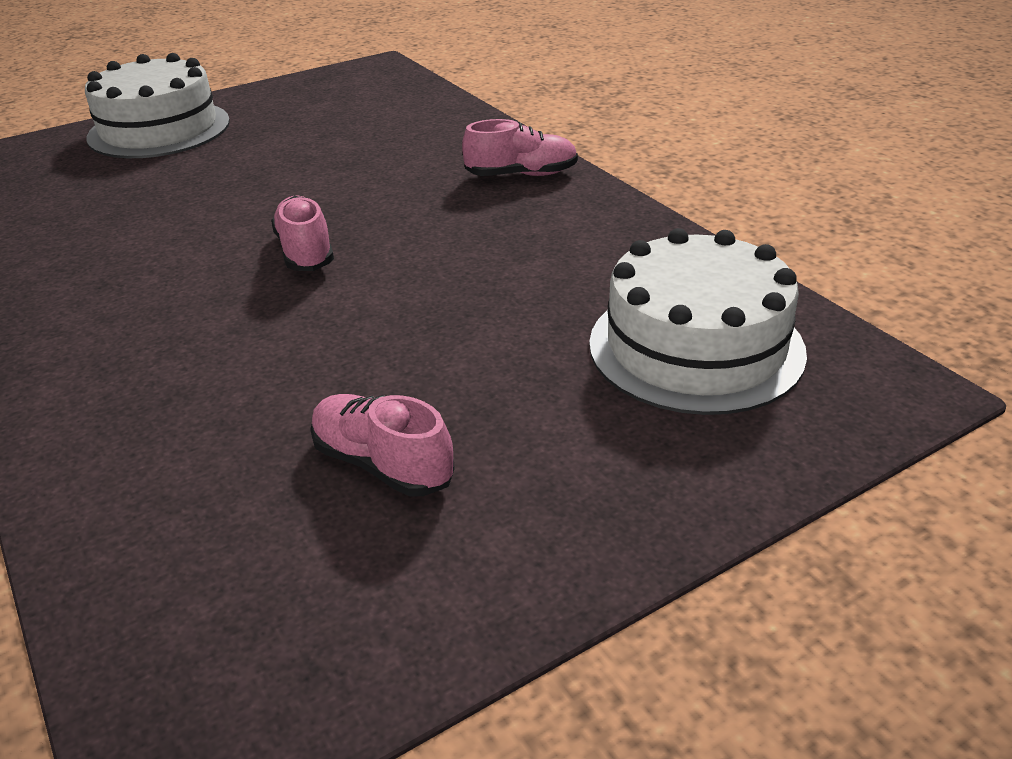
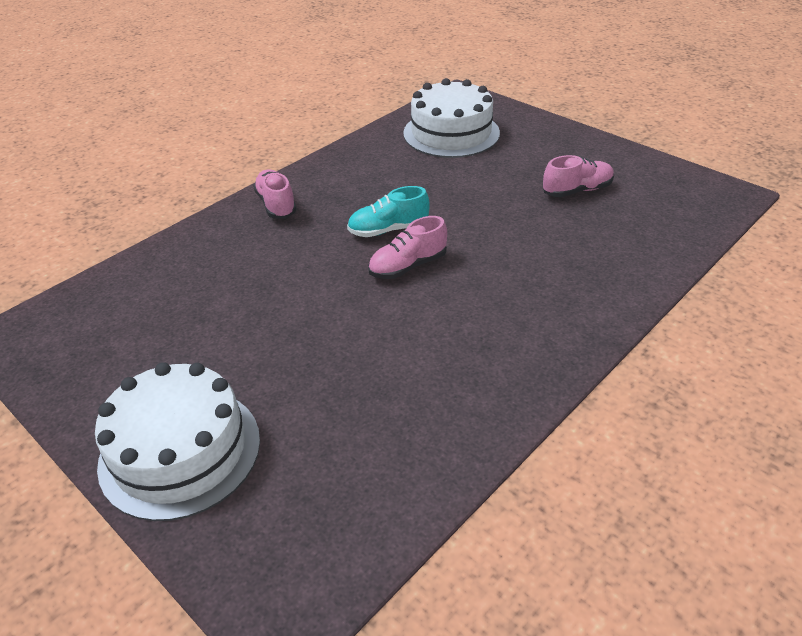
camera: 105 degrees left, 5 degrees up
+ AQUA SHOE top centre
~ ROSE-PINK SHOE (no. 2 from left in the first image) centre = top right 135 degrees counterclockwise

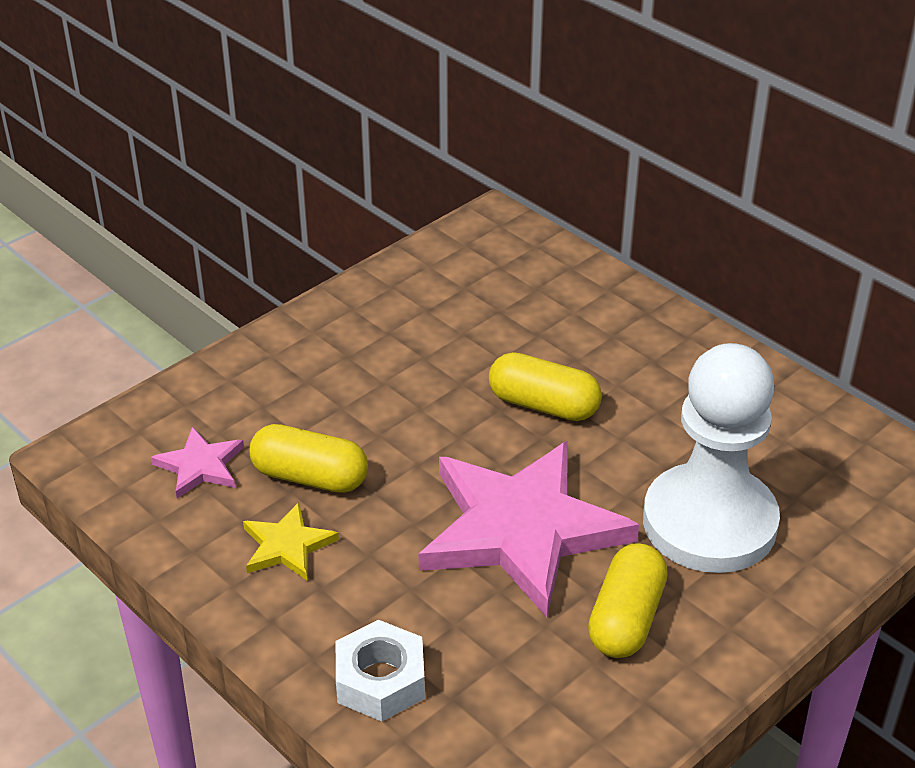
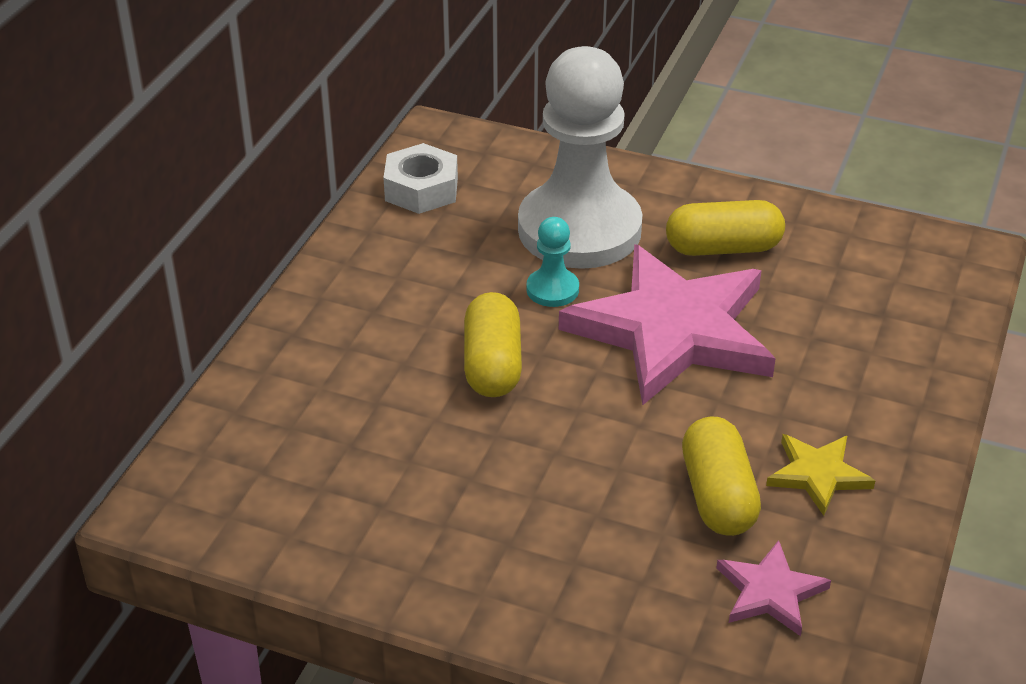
camera: 115 degrees left, 0 degrees up
+ AQUA GAME PAWN centre
~ SNOW-WHITE NUT bottom centre to top centre

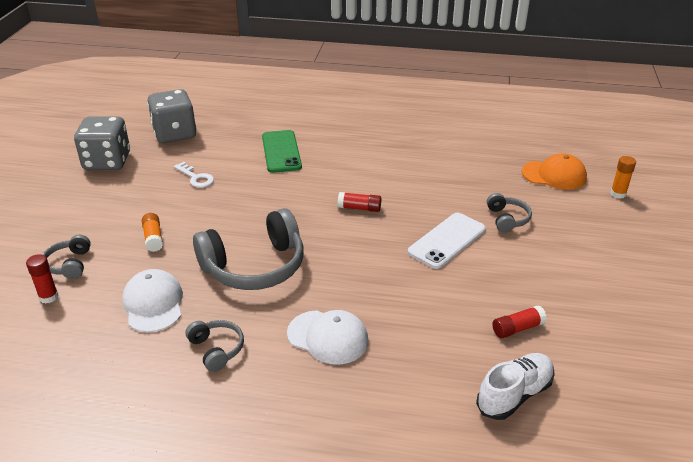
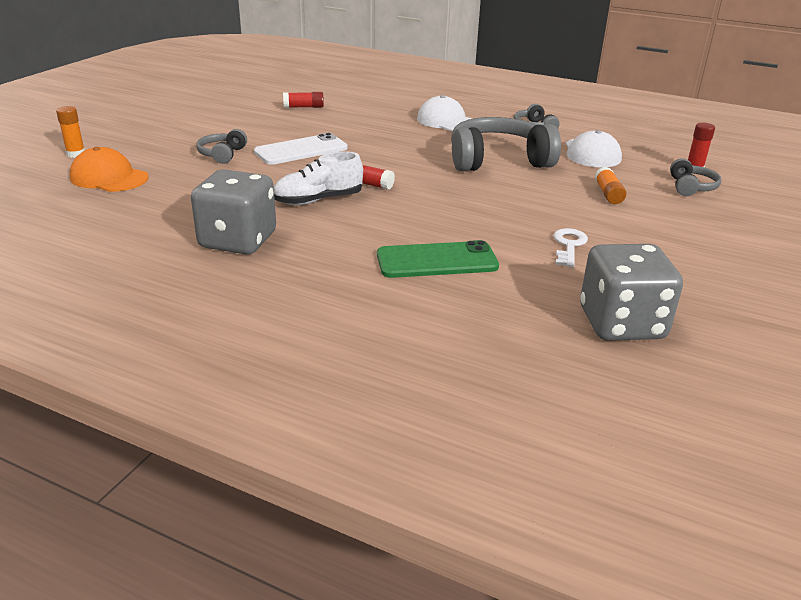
camera: 165 degrees left, 5 degrees down
~ ASH-GREY GAME DIE (no. 1 from left) top left to middle left
~ SNOW-WHITE SHOE bottom right to top centre
~ SNOW-WHITE LATCHKEY middle left = middle right 45 degrees clockwise
~ GREEN PHONE top centre = centre 75 degrees clockwise

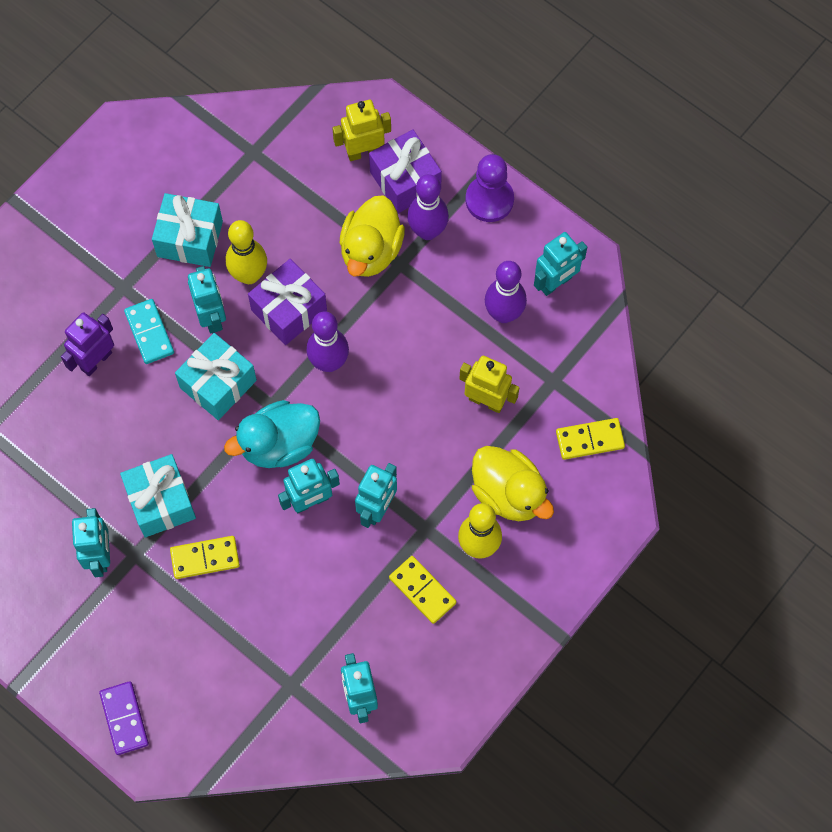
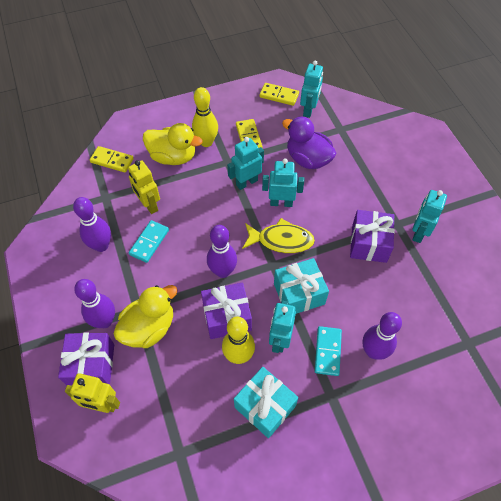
camera: 150 degrees left, 10 degrees down
- VIOLET DOMINO bottom left
- VIOLET GAME PAWN top centre
- AQUA TOY ROBOT (no. 6 from left) top right
+ AQUA DOMINO (no. 1 from left) middle left
+ VIOLET TOY DUCK top centre
~ GOLDEN DOMINO (no. 1 from left in the first image) bottom left to GOLDEN DOMINO (no. 3 from left) top centre
~ VIOLET TOY ROBOT middle left to VIOLET SKITTLE (no. 4 from left) bottom right
~ AQUA TOY DUCK middle left to GOLDEN FISH FIGURE centre
~ AQUA WRAPPED GIFT (no. 1 from left) middle left to VIOLET WRAPPED GIFT (no. 3 from left) middle right
~ GOLDEN TOY DUCK (no. 2 from left) centre = top centre 120 degrees clockwise

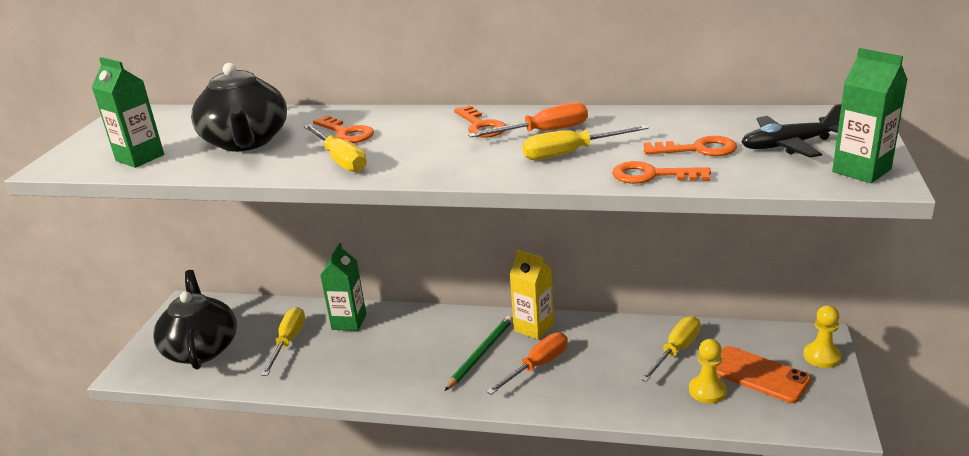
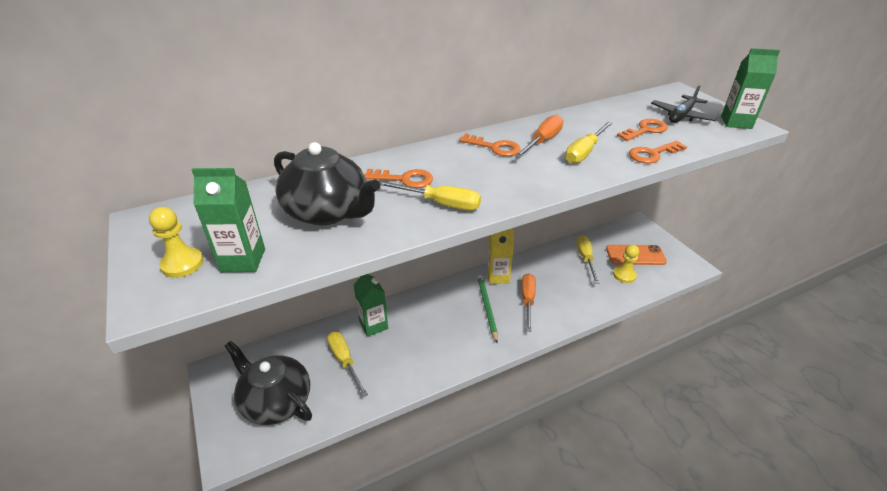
camera: 40 degrees left, 10 degrees up
~ GOLDEN GAME PAWN (no. 2 from left in the first image) bottom right to GOLDEN GAME PAWN (no. 1 from left) middle left

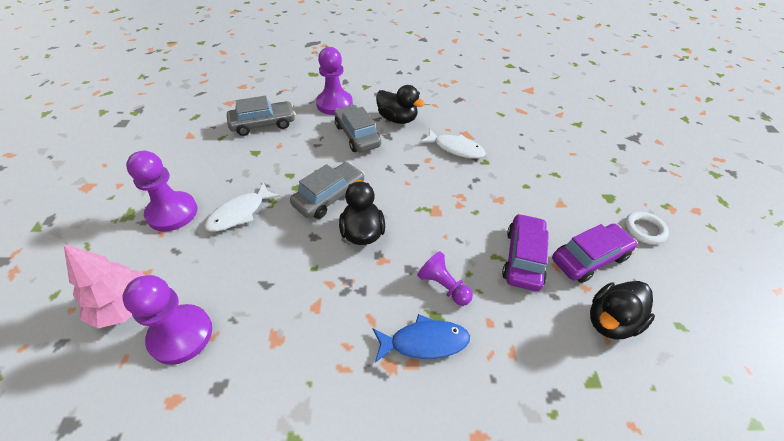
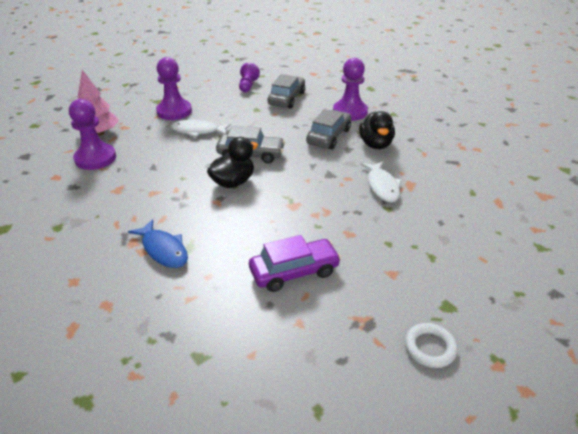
camera: 55 degrees right, 10 degrees down
- VIOLET TOY CAR (no. 2 from left) middle right
- EBONY TOY DUCK (no. 3 from left) bottom right
~ VIOLET GAME PAWN (no. 4 from left in the first image) centre to VIOLET GAME PAWN (no. 3 from left) top centre
~ ASH-GREY TOY CAR (no. 1 from left in the first image) top left = top centre 105 degrees counterclockwise

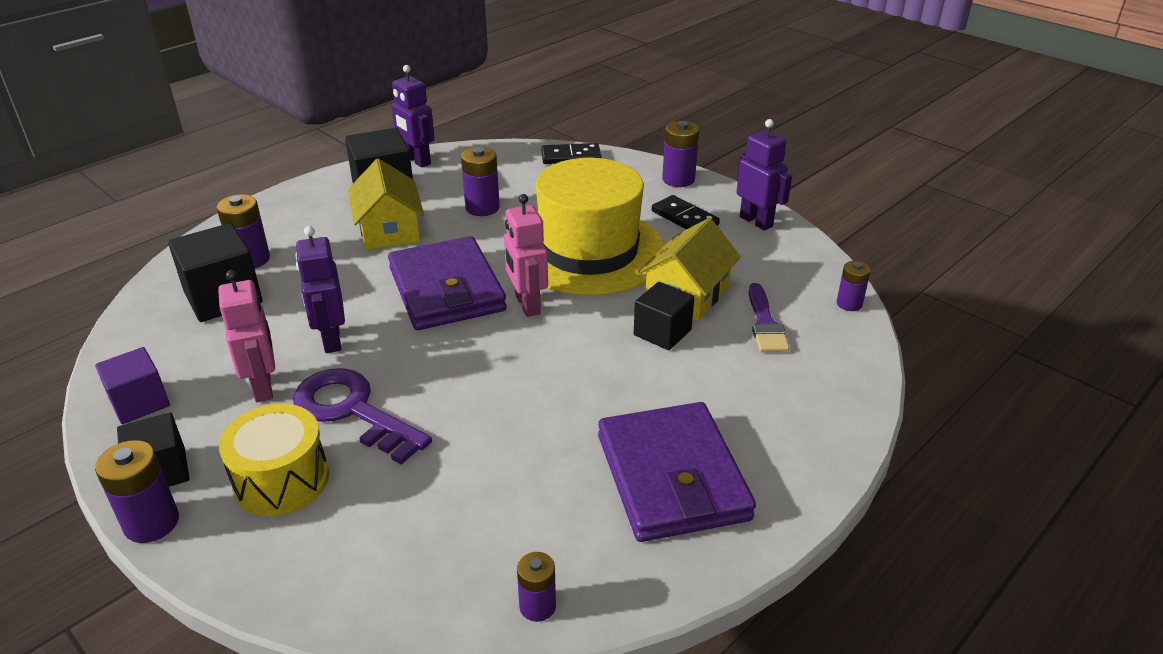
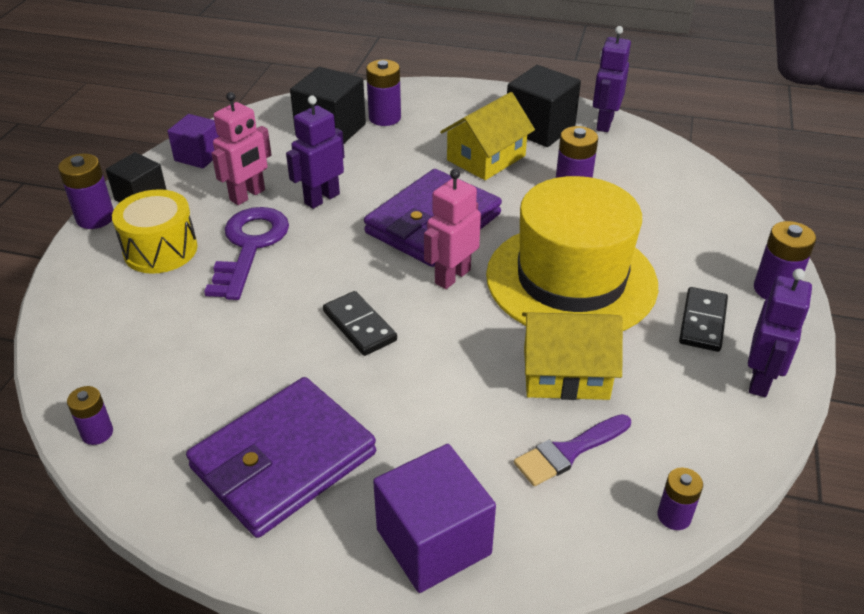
camera: 60 degrees right, 5 degrees up
- EBONY CUBE (no. 4 from left) centre
+ VIOLET CUBE (no. 2 from left) bottom centre
~ EBONY DOMINO (no. 1 from left) top centre to centre

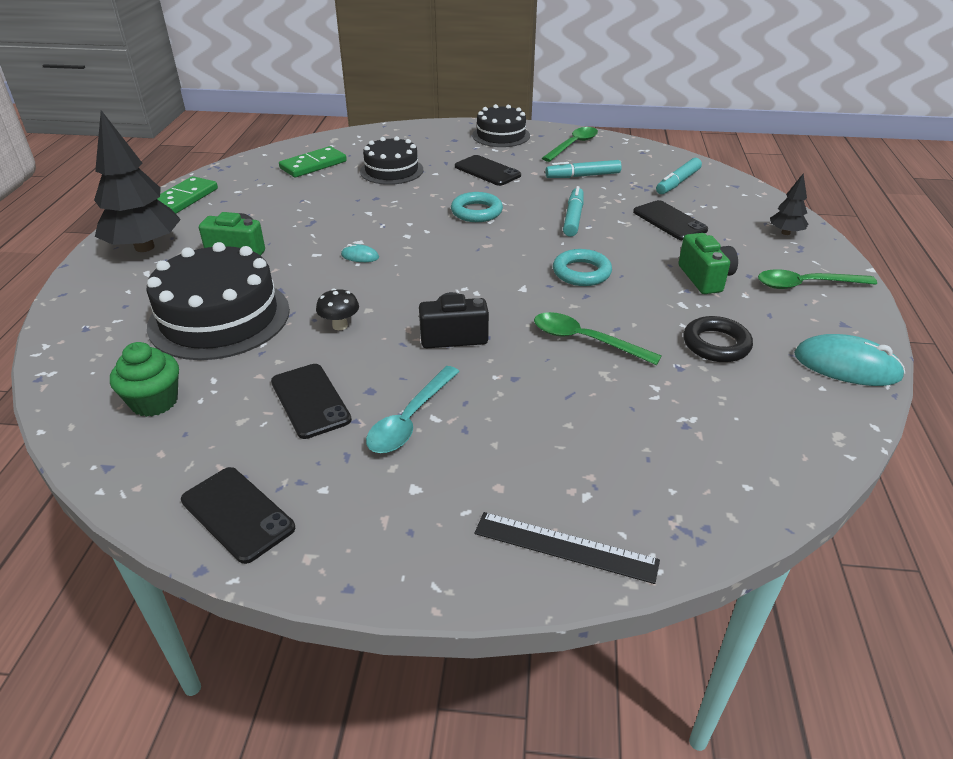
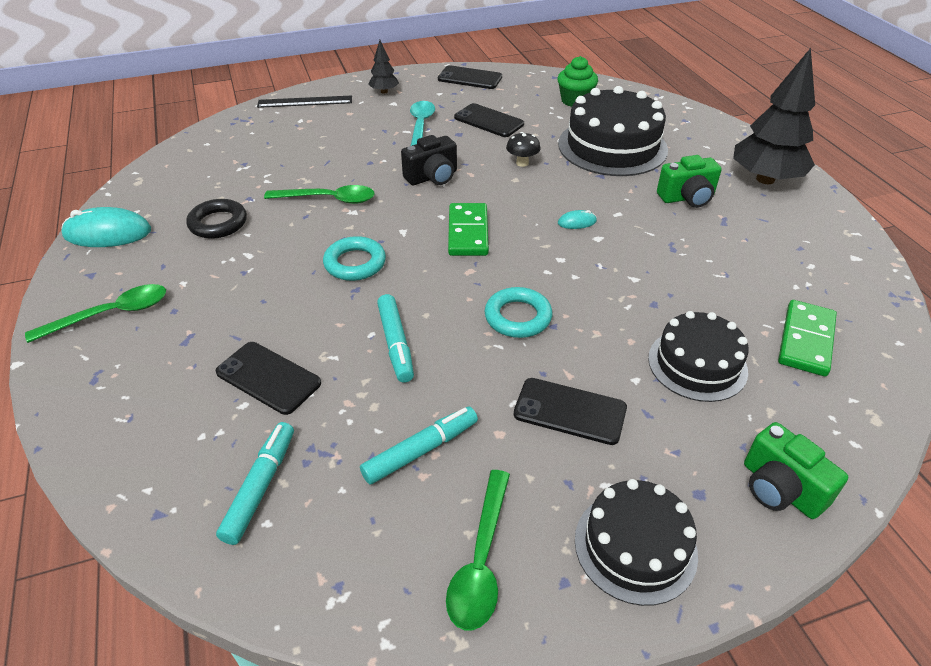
camera: 155 degrees right, 5 degrees up
~ GREEN DOMINO (no. 1 from left) top left to centre
~ GREEN PHOTO CAMERA (no. 2 from left) middle right to bottom right
~ EBONY FIR TREE (no. 2 from left in the first image) top right to EBONY FIR TREE (no. 1 from left) top centre

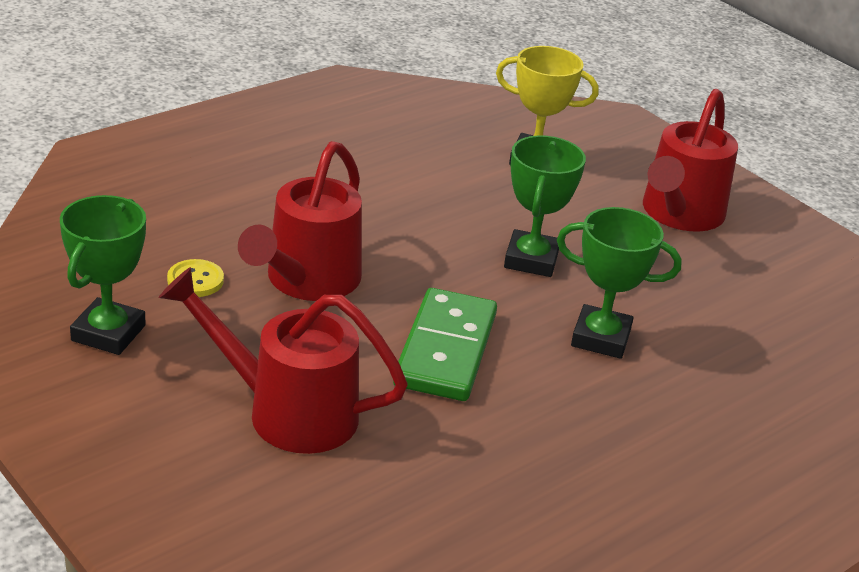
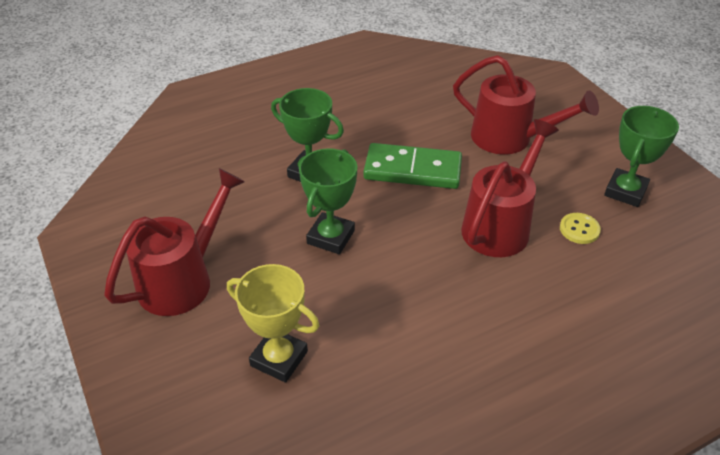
camera: 165 degrees left, 10 degrees up
~ GREEN DOMINO centre = centre 75 degrees clockwise

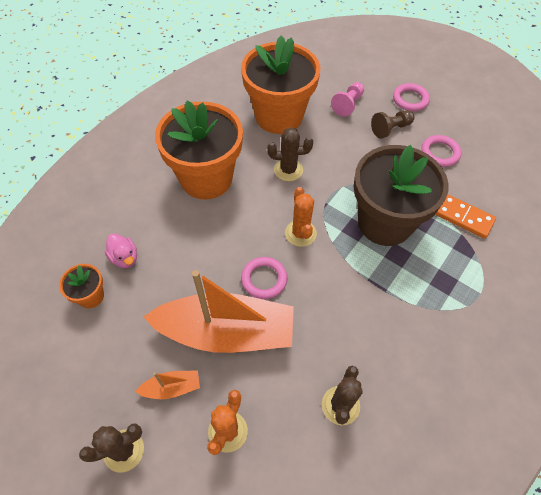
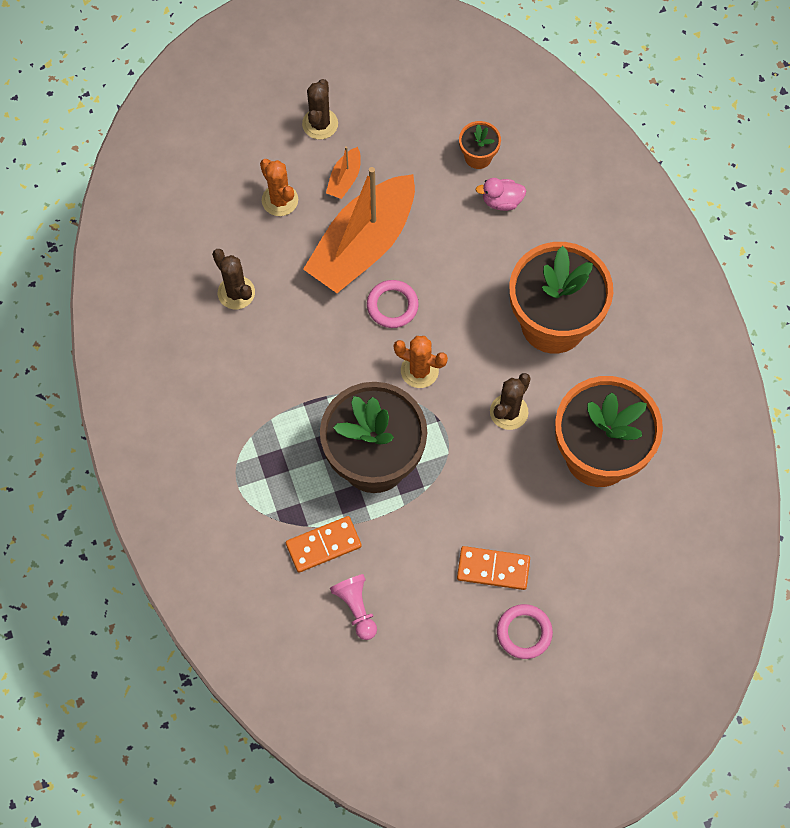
camera: 125 degrees right, 10 degrees up
- ROSE-PINK RING (no. 3 from left) top right
~ ROSE-PINK GAME PAWN top centre to bottom centre
~ DARK BROWN GAME PAWN top right to ORANGE DOMINO (no. 2 from left) bottom centre

